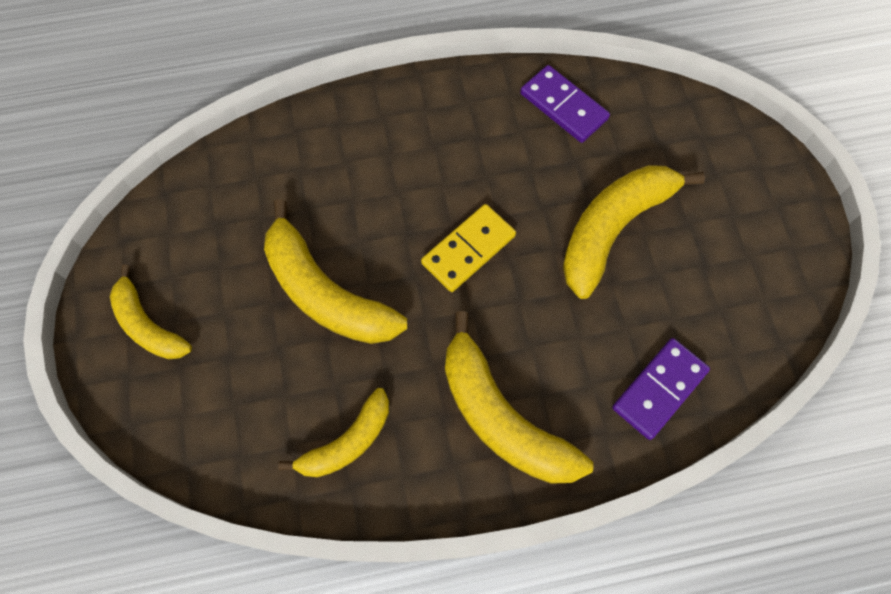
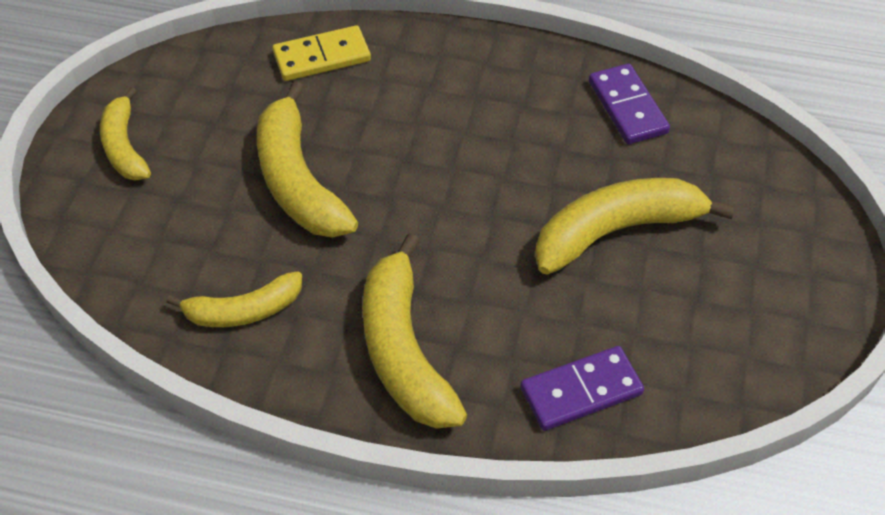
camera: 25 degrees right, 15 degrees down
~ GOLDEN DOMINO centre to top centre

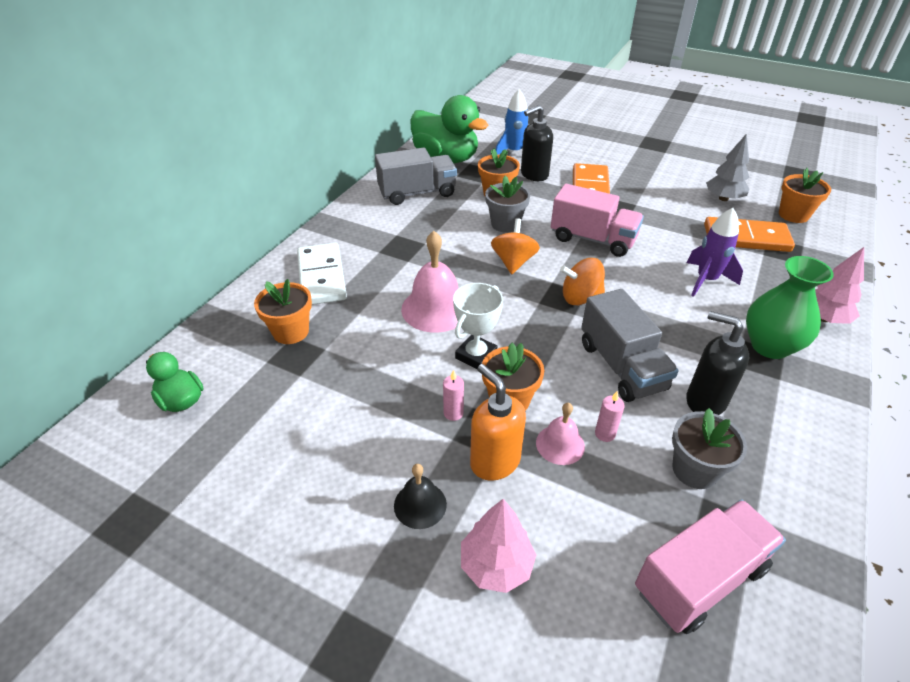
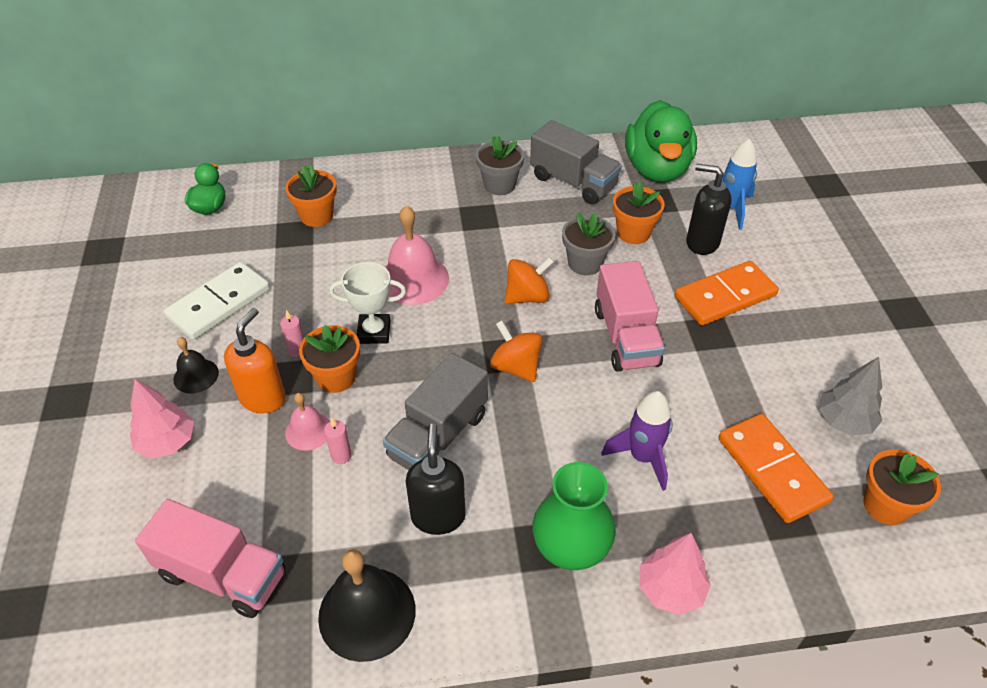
camera: 55 degrees right, 5 degrees up
+ EBONY HAND BELL (no. 2 from left) bottom centre
~ SNOW-WHITE DOMINO centre to middle left
~ ASH-GREY PLANT POT (no. 2 from left in the first image) middle right to ASH-GREY PLANT POT (no. 1 from left) top centre

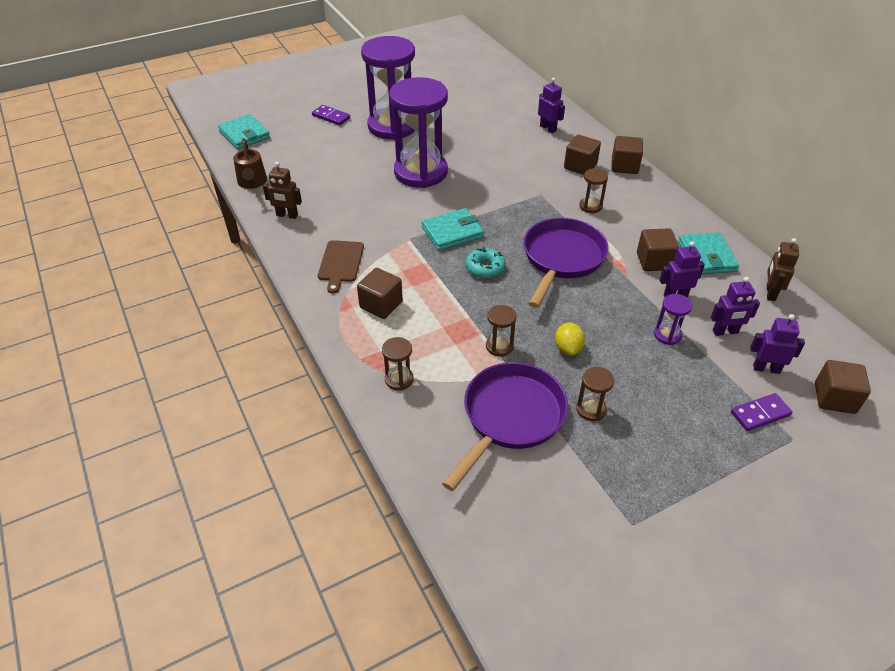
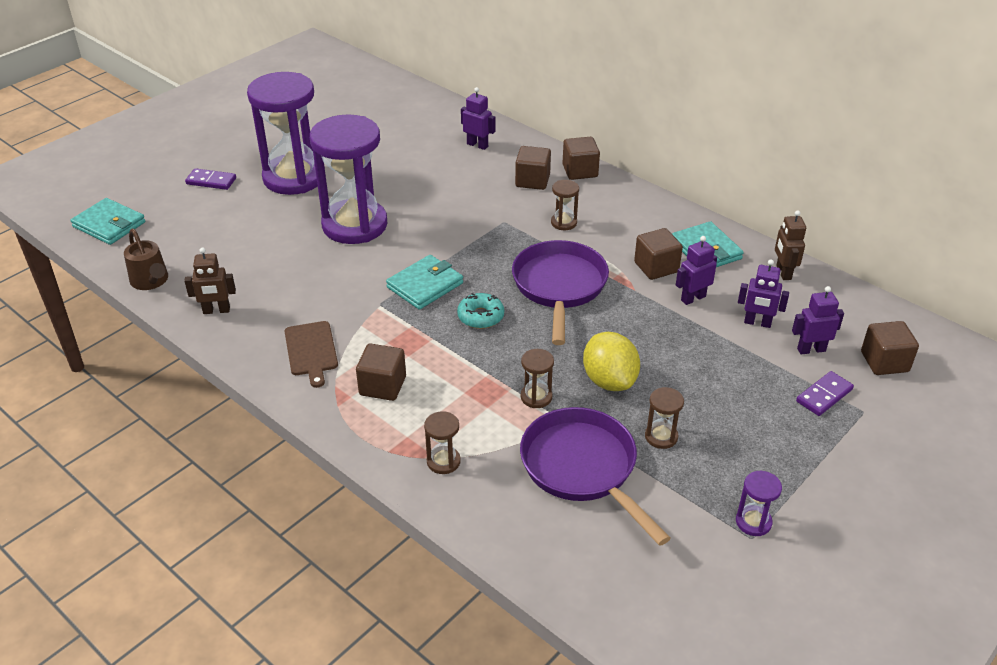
camera: 20 degrees left, 5 degrees down
~ VIOLET SAND TIMER (no. 3 from left) middle right to bottom right
~ VIOLET SKILLET (no. 1 from left in the first image) centre = bottom centre 45 degrees counterclockwise
~ VIOLET TOY ROBOT (no. 3 from left) middle right = middle right 45 degrees clockwise
~ GOLDEN CITRUS FRUIT centre = centre x1.64

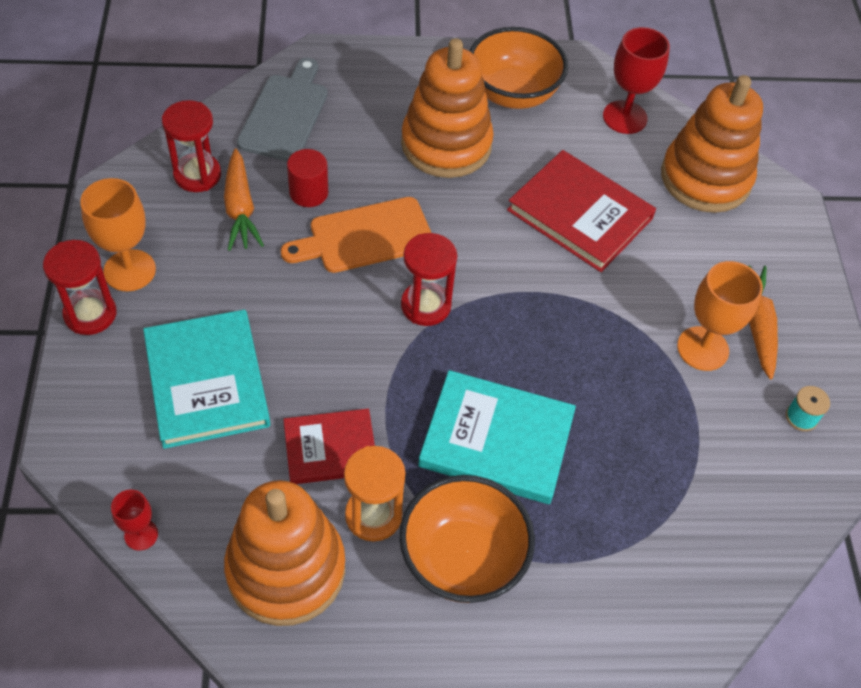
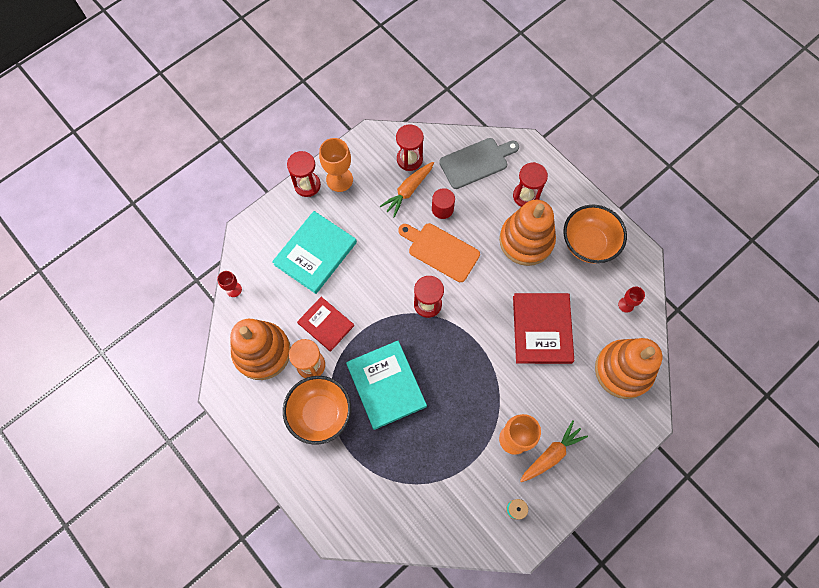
camera: 55 degrees right, 15 degrees up
+ SCARLET SAND TIMER (no. 4 from left) top centre
~ SCARLET GOBLET (no. 2 from left) top right = middle right x0.56

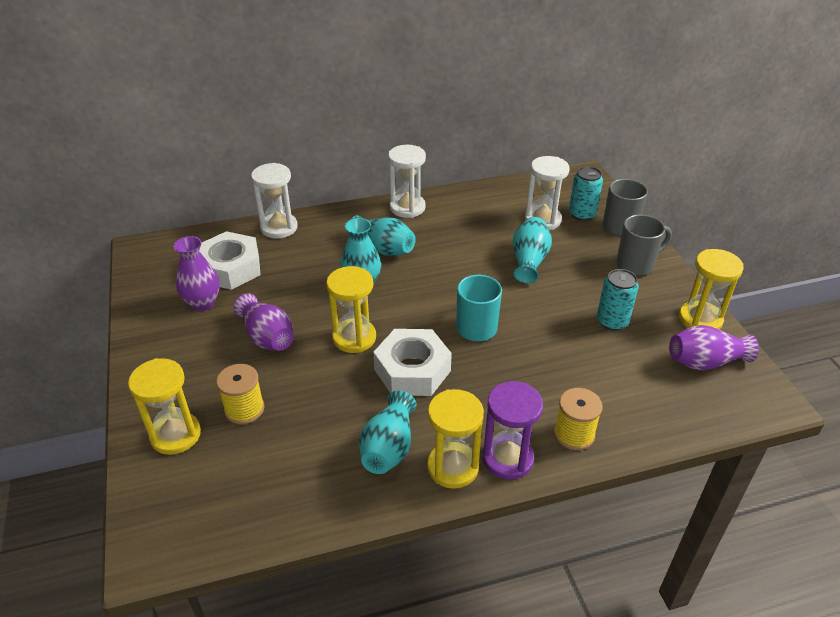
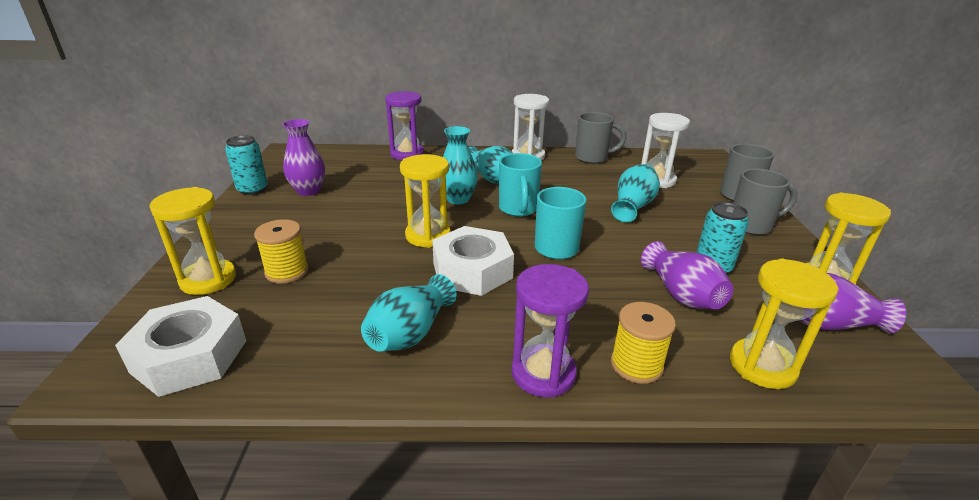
camera: 15 degrees right, 10 degrees down
+ AQUA TEA MUG (no. 1 from left) centre
+ ASH-GREY TEA MUG (no. 1 from left) top centre
~ SNOW-WHITE NUT (no. 1 from left) middle left to bottom left
~ VIOLET TALL VASE (no. 2 from left) middle left to middle right
~ GOLDEN SAND TIMER (no. 3 from left) bottom centre to middle right
~ AQUA SODA CAN (no. 1 from left) top right to top left
~ SNOW-WHITE SAND TIMER (no. 1 from left) top left to VIOLET SAND TIMER (no. 1 from left) top centre

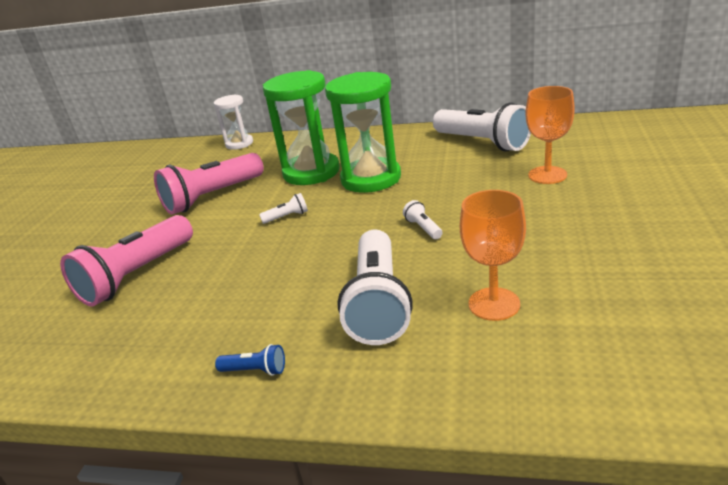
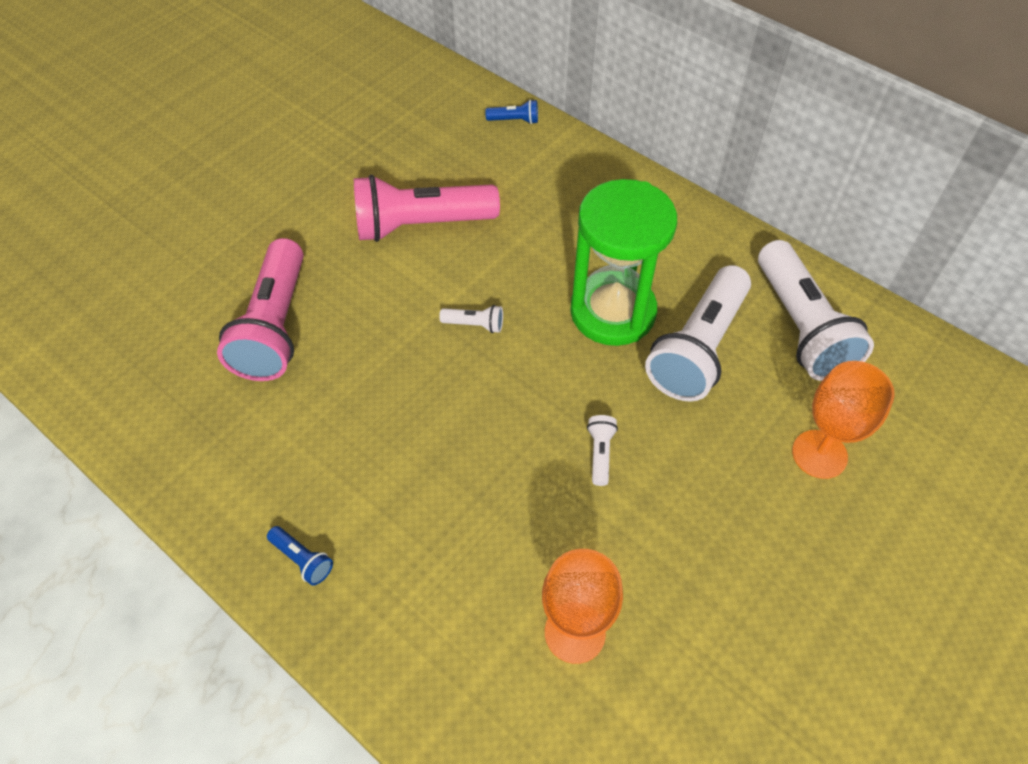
camera: 25 degrees right, 25 degrees up
- GREEN SAND TIMER (no. 1 from left) top centre
~ SNOW-WHITE TORCH (no. 2 from left in the first image) centre to SNOW-WHITE TORCH (no. 3 from left) middle right
~ SNOW-WHITE SAND TIMER top left to COBALT TORCH (no. 2 from left) top centre
~ ROSE-PINK TORCH (no. 1 from left) middle left = middle left 60 degrees counterclockwise

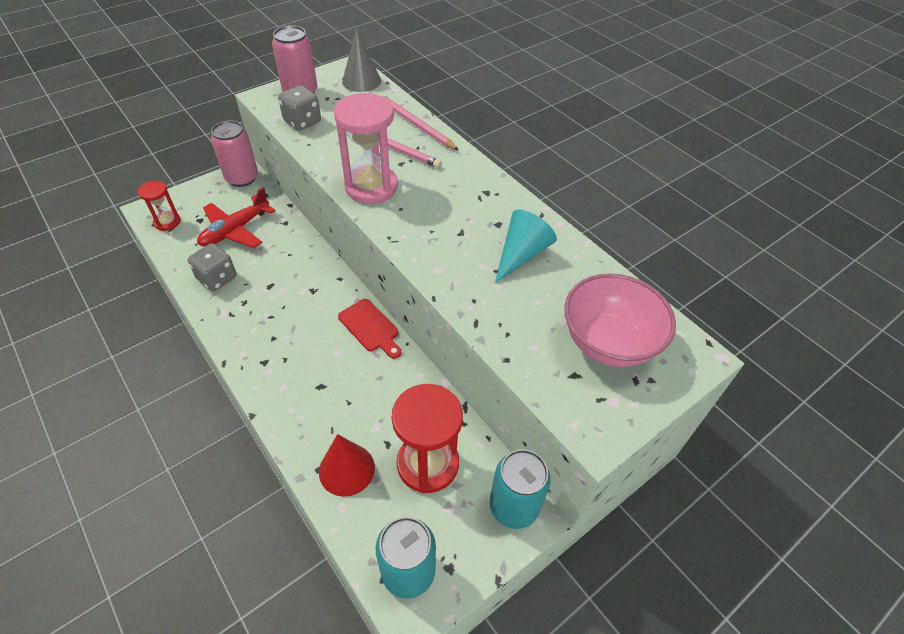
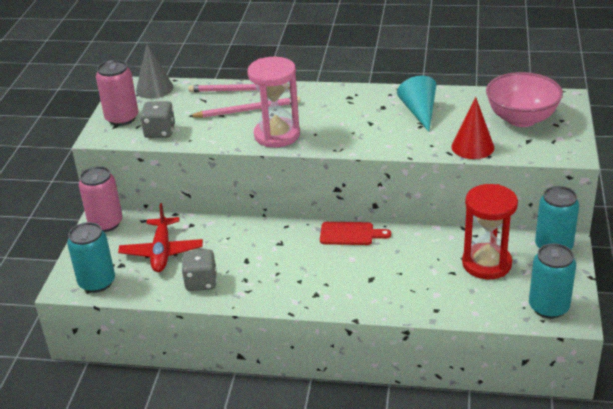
camera: 40 degrees left, 15 degrees down
~ SCARLET SOLID CONE bottom centre to top right
~ SCARLET SAND TIMER (no. 1 from left) top left to AQUA SODA CAN (no. 1 from left) middle left

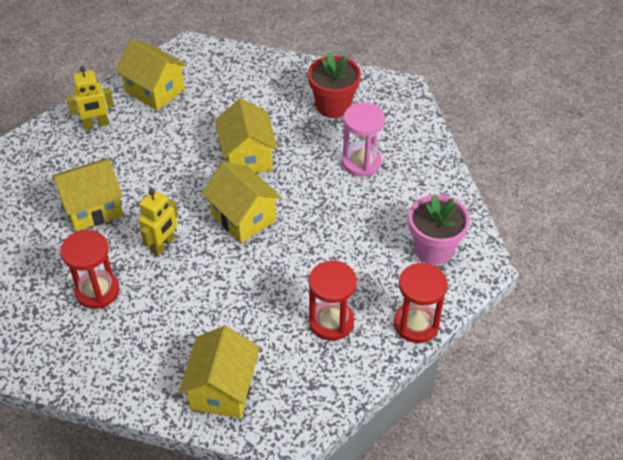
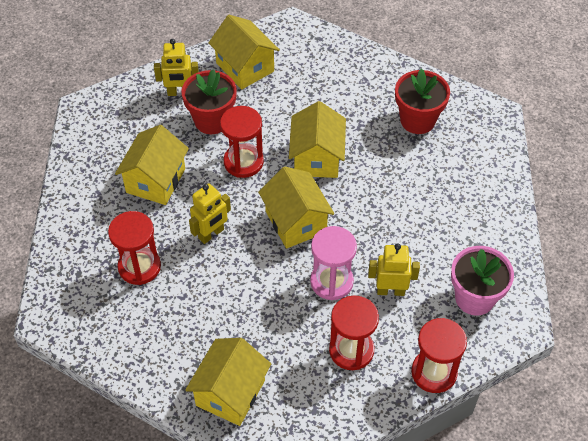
camera: 15 degrees right, 5 degrees up
+ SCARLET PLANT POT (no. 1 from left) top centre
+ SCARLET SAND TIMER (no. 2 from left) top centre
+ GOLDEN TOY ROBOT (no. 3 from left) middle right
~ ROSE-PINK SAND TIMER top centre to centre
~ GOLDEN TOY HOUSE (no. 1 from left) middle left = middle left 60 degrees counterclockwise

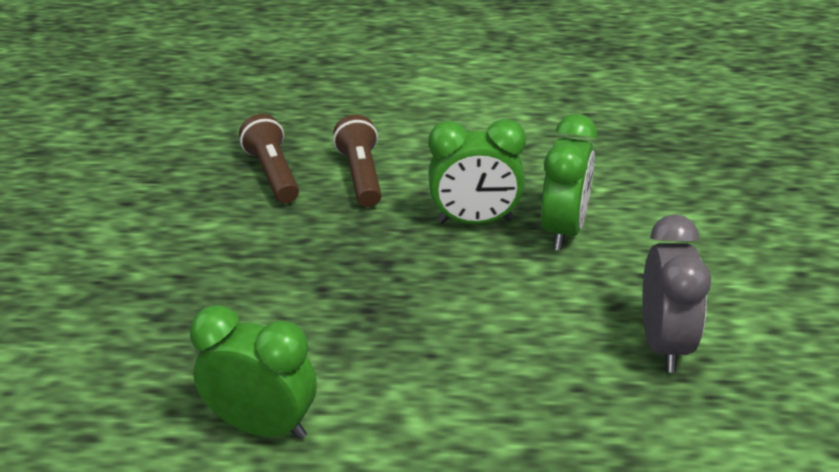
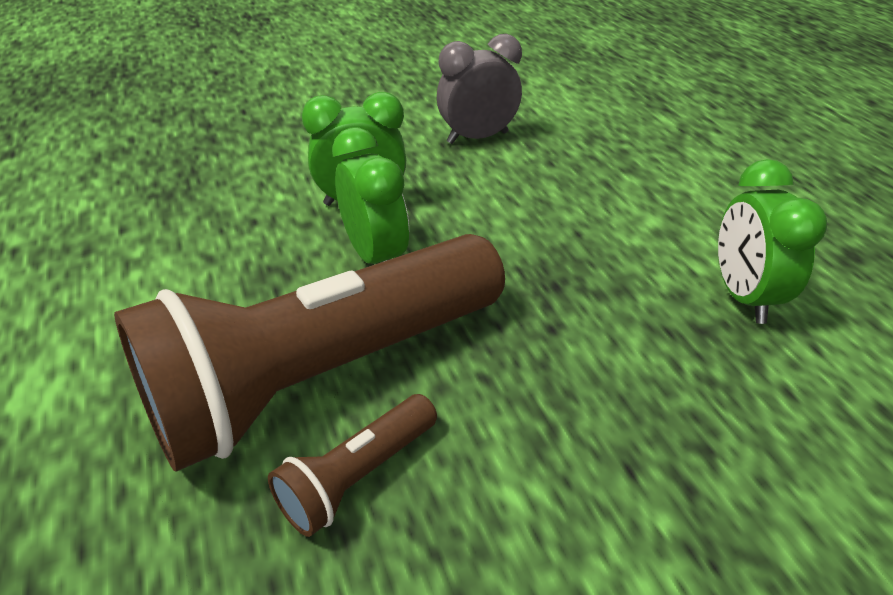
camera: 115 degrees left, 5 degrees up
~ DARK BROWN TORCH (no. 2 from left in the first image) centre = centre x2.36

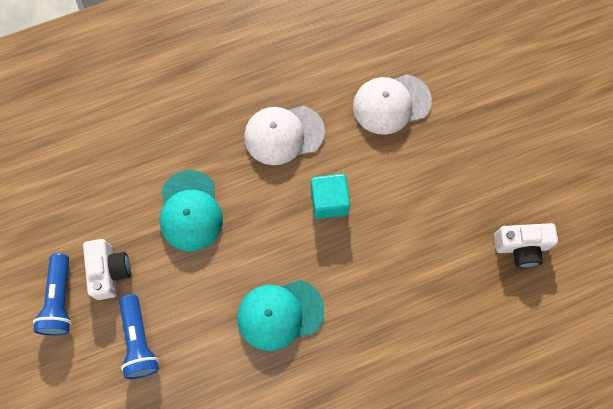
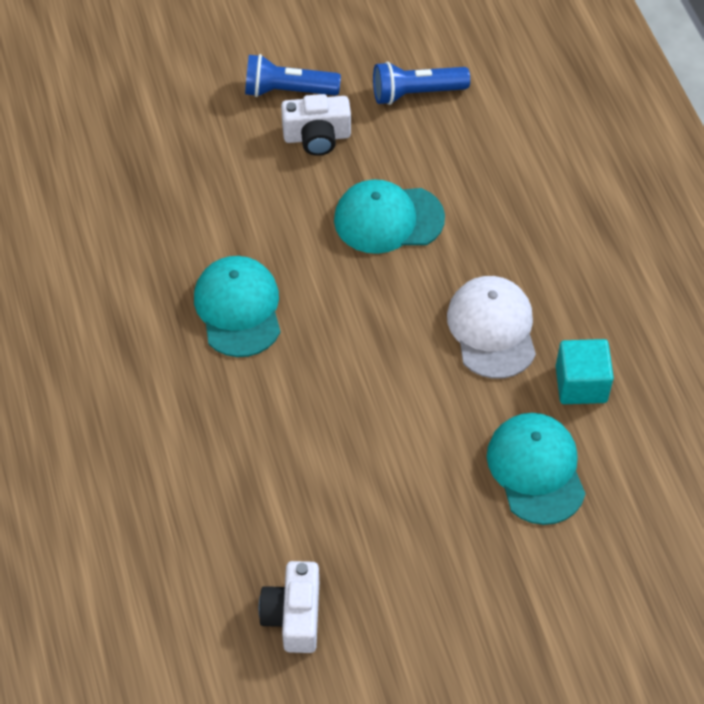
camera: 95 degrees right, 15 degrees down
~ COBALT TORCH (no. 2 from left) bottom left to top centre
~ AQUA CUBE centre to middle right
~ SNOW-WHITE PEAKED CAP (no. 2 from left) top centre to AQUA PEAKED CAP (no. 3 from left) middle right

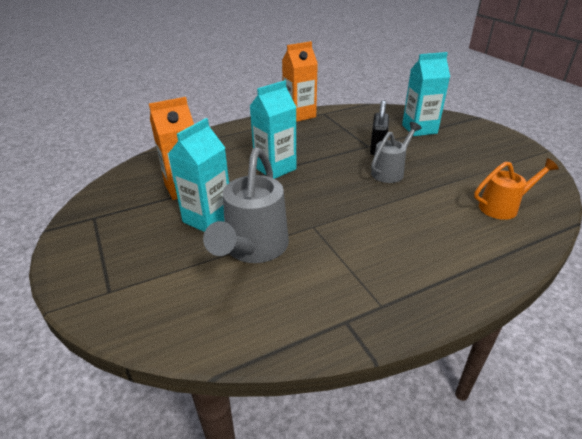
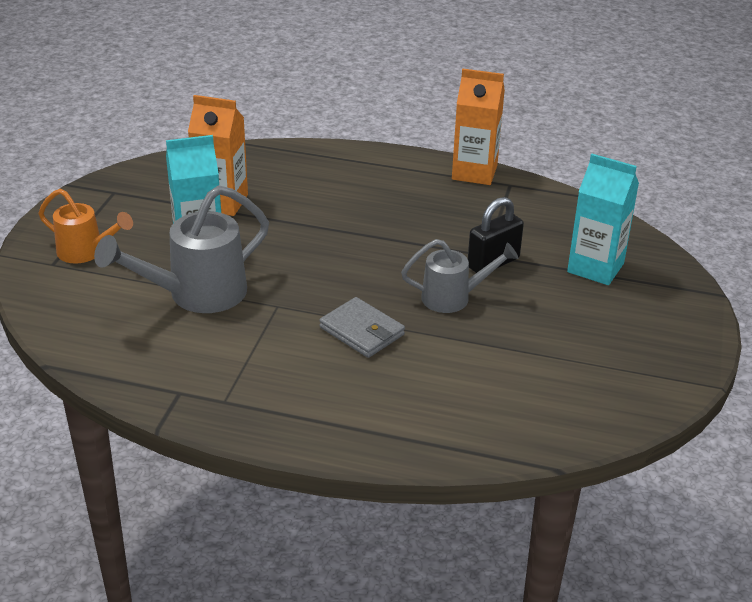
camera: 40 degrees right, 0 degrees up
- AQUA MILK CARTON (no. 2 from left) top centre
+ ASH-GREY BILLFOLD centre
~ ORANGE WATERING CAN middle right to middle left

